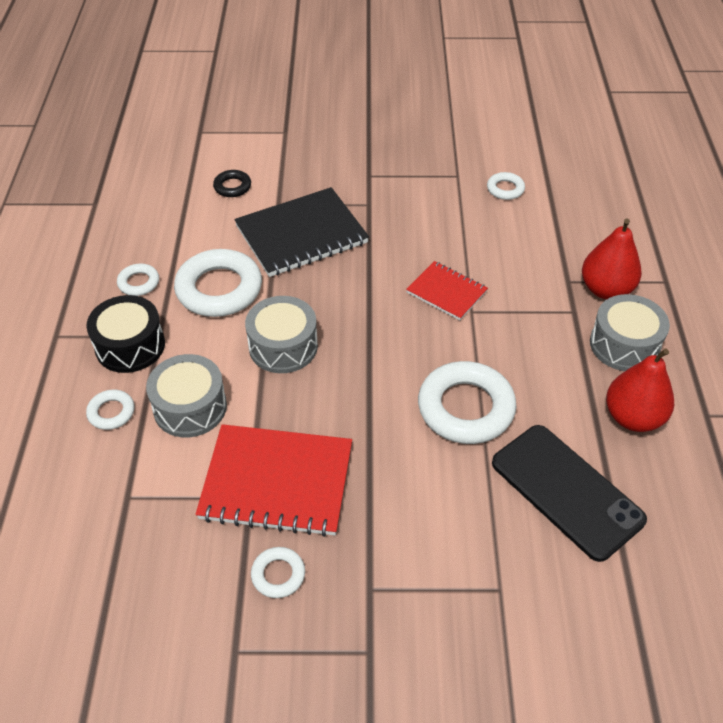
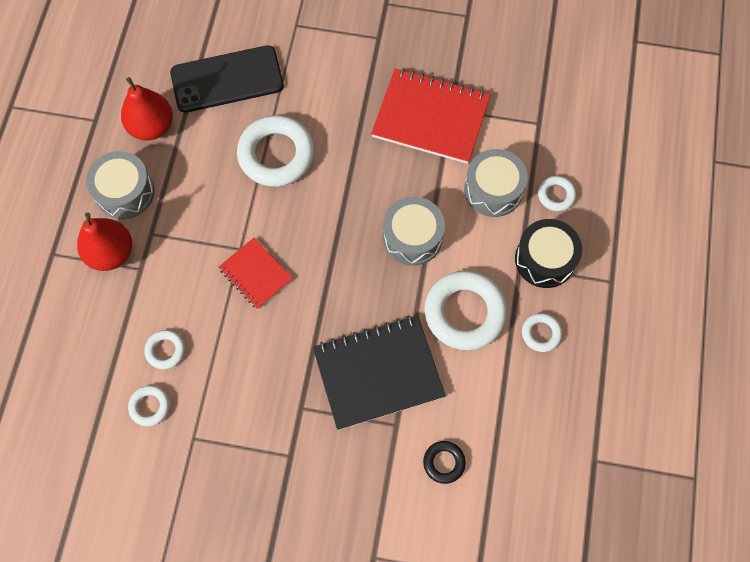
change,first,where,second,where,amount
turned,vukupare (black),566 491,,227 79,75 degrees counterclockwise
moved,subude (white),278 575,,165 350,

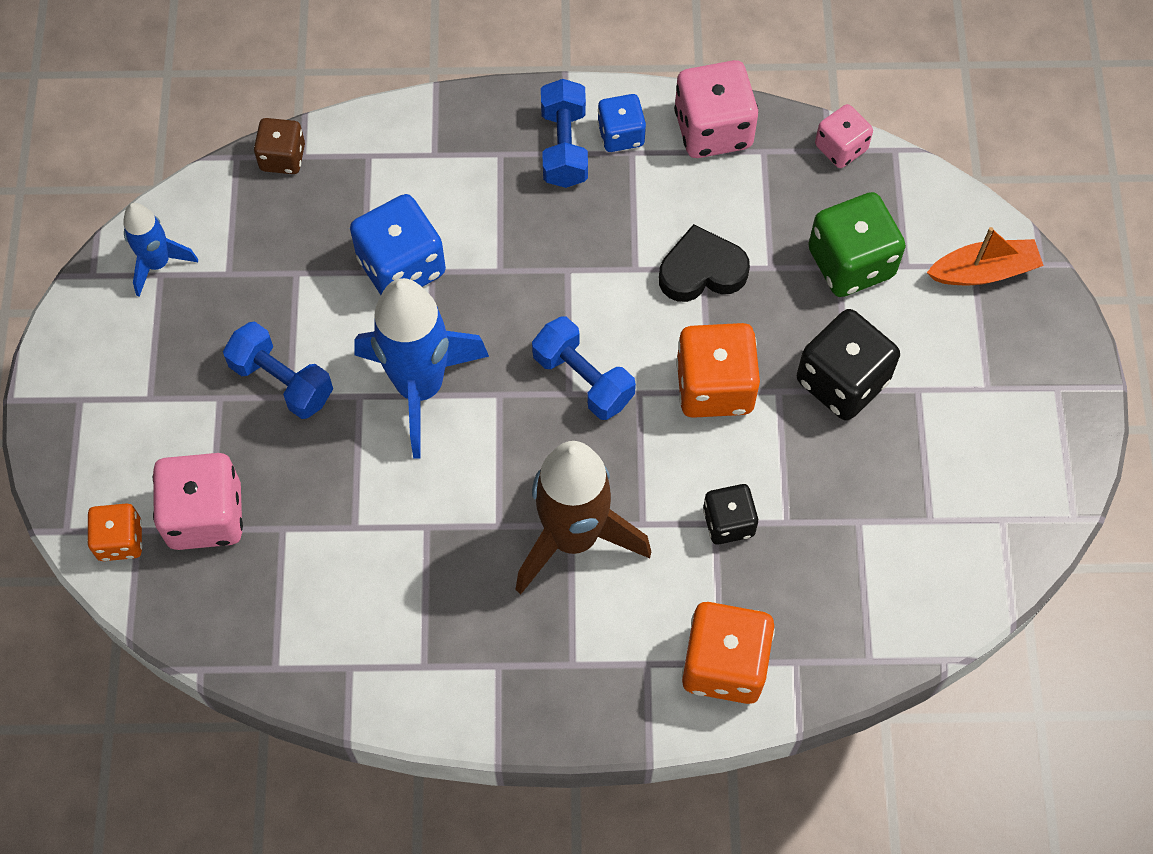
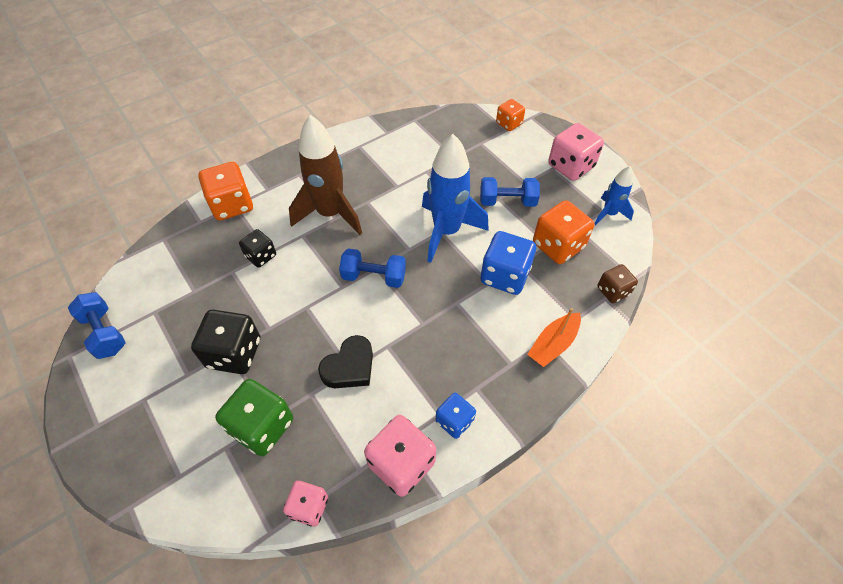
change,first,where,second,where,amount
moved,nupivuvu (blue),564 147,,104 333,
moved,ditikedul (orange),983 271,,553 344,
moved,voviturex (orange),715 386,,558 246,
moved,voviturex (pink),205 515,,570 166,

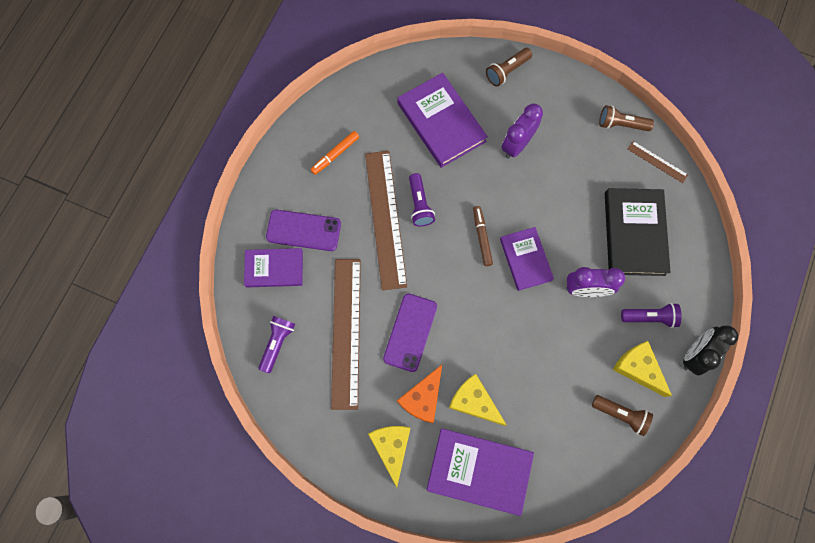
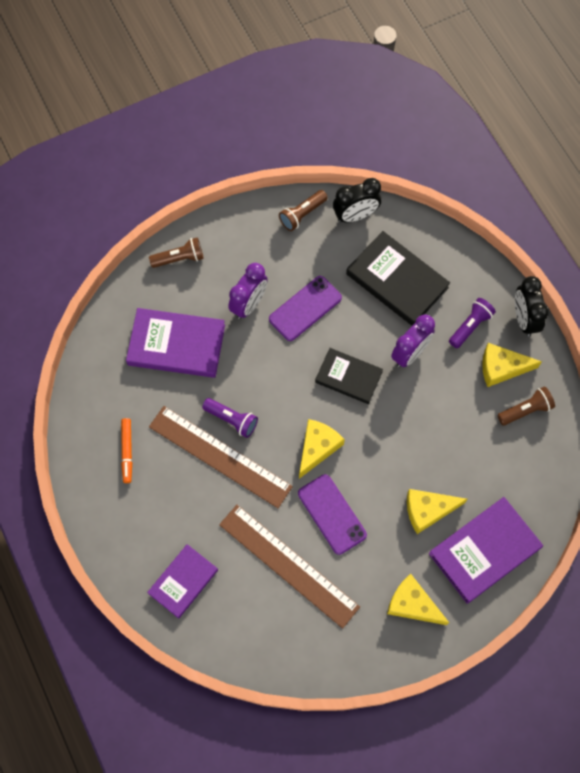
change,first,where,second,where,amount
turned,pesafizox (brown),507 71,,179 258,105 degrees counterclockwise
turned,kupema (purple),516 145,,249 304,135 degrees counterclockwise
replaced,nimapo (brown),657 162,kupema (black),355 215,
removed,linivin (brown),482 237,,,
moved,vukupare (purple),303 230,,305 308,
recoloured,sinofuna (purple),525 259,sinofuna (black),348 377,
removed,pesafizox (purple),277 343,,,
removed,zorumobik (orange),423 398,,,
added,,,zorumobik (yellow),317 448,

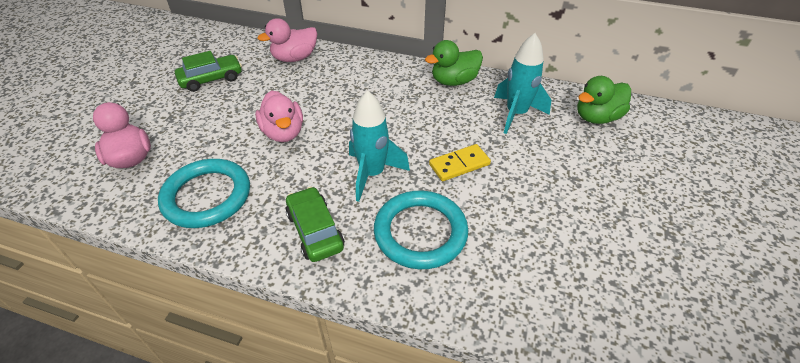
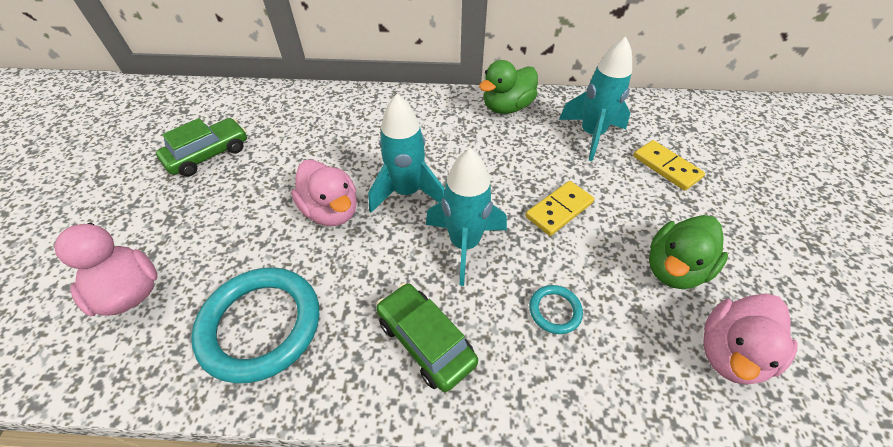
change,first,where,second,where,amount
moved,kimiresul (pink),295 58,,730 352,
moved,kimiresul (green),597 117,,674 268,
resized,subude (turquoise),420 232,,554 310,x0.45
added,,,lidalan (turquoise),407 192,
added,,,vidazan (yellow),666 167,

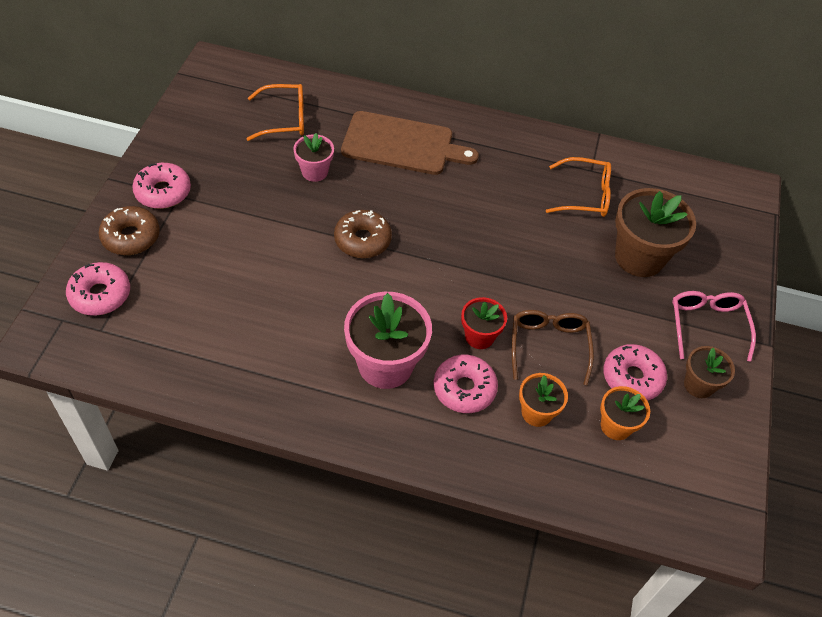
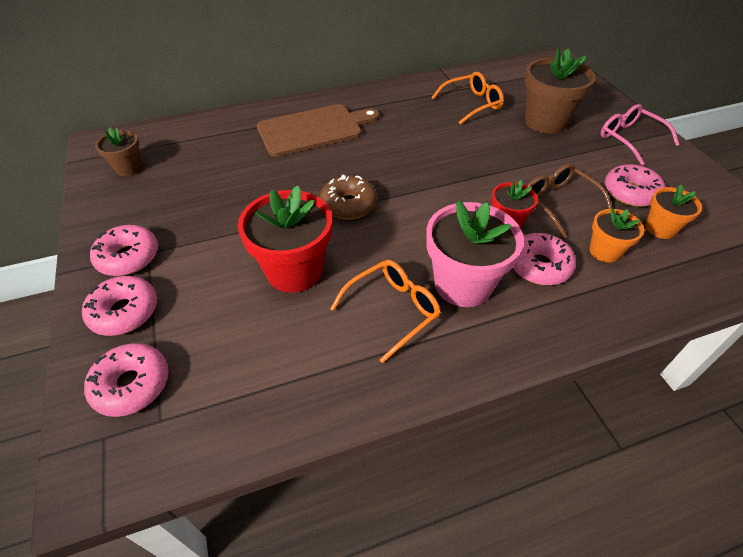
change,first,where,second,where,amount
moved,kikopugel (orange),284 119,,392 310,
removed,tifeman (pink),314 172,,,
recoloured,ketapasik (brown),131 237,ketapasik (pink),124 312,
moved,tifeman (brown),698 385,,129 168,
added,,,tifeman (red),294 271,

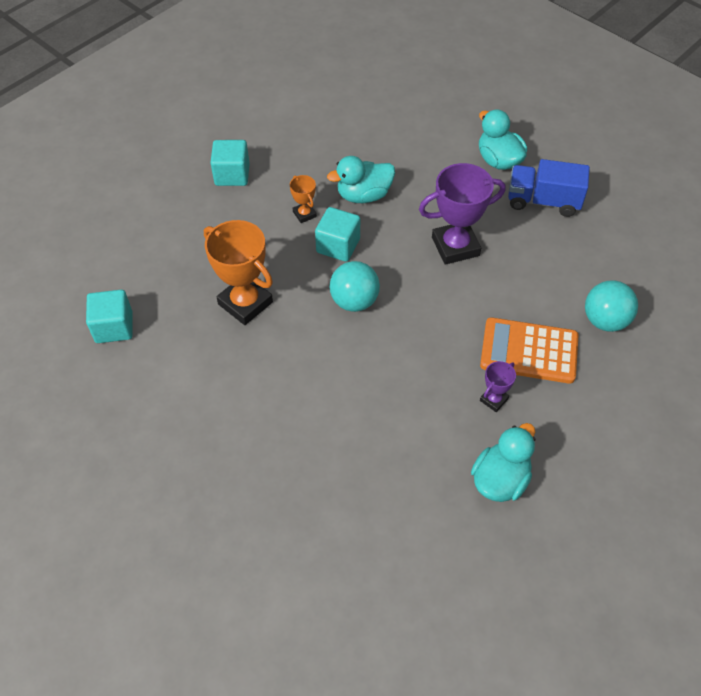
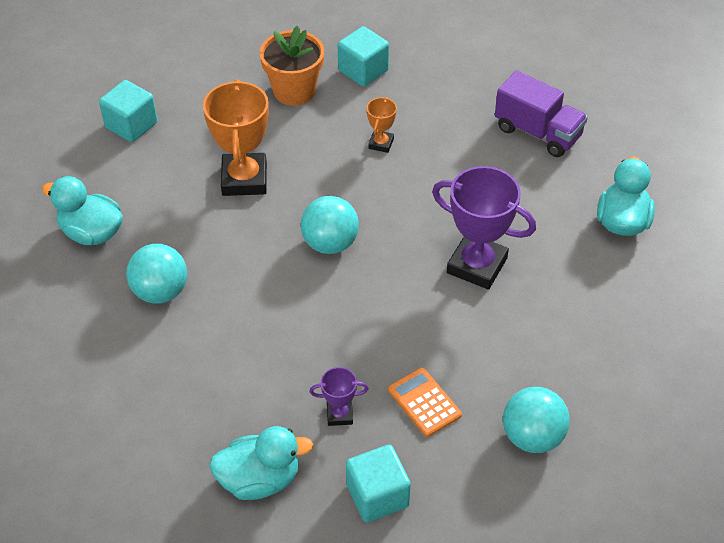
change,first,where,second,where,amount
moved,kimiresul (turquoise),364 195,,92 233,
removed,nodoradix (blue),543 201,,,
moved,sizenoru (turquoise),338 246,,377 495,
resized,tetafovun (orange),529 351,,424 402,x0.60
added,,,tifeman (orange),294 91,
added,,,nodoradix (purple),538 132,
added,,,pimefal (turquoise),160 291,

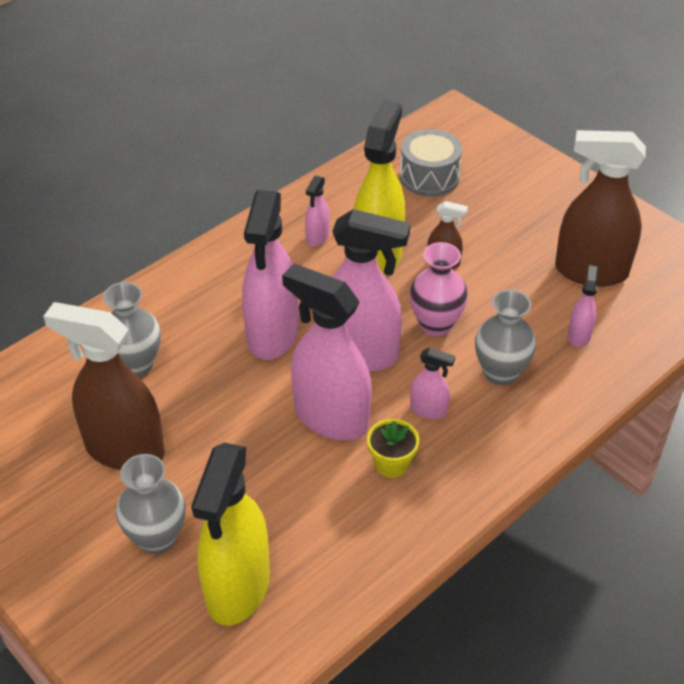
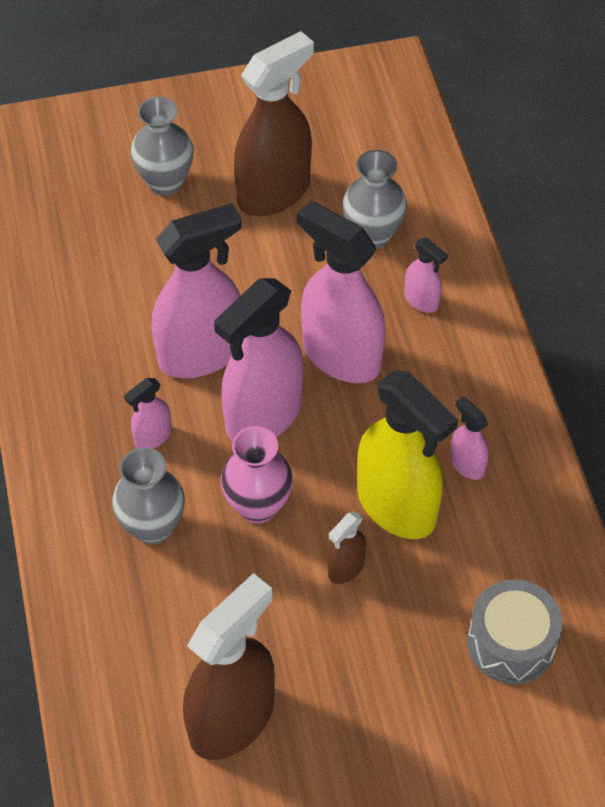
change,first,where,second,where,amount
moved,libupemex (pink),579 335,,421 300,
removed,tifeman (yellow),391 463,,,
removed,libupemex (yellow),237 587,,,

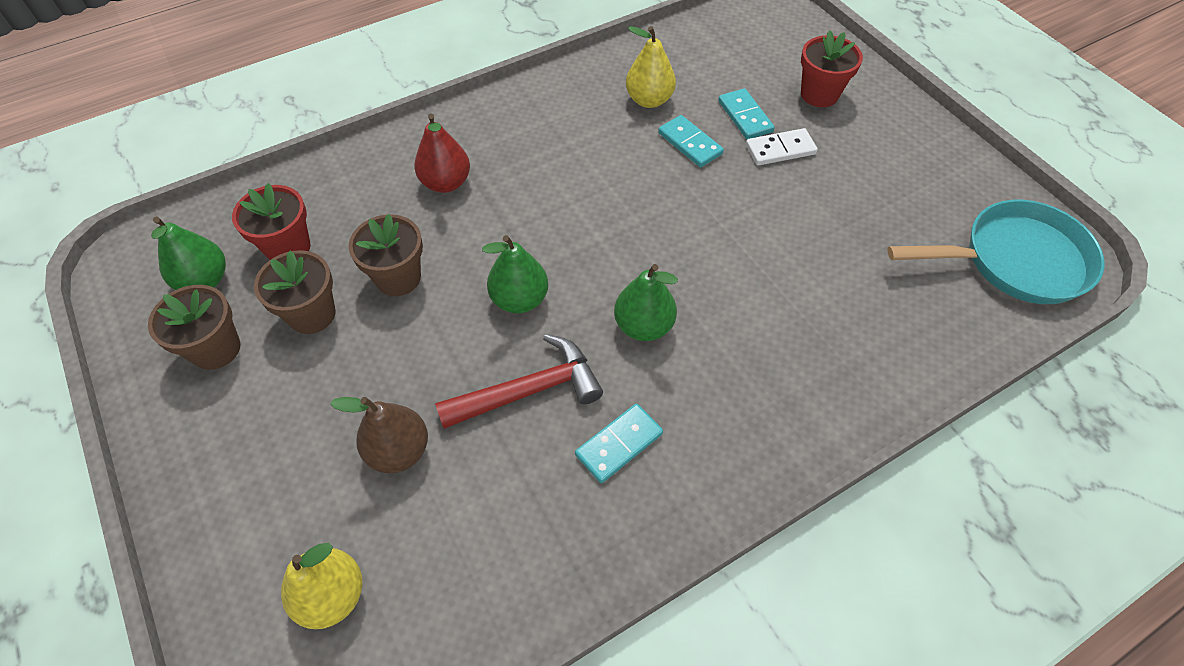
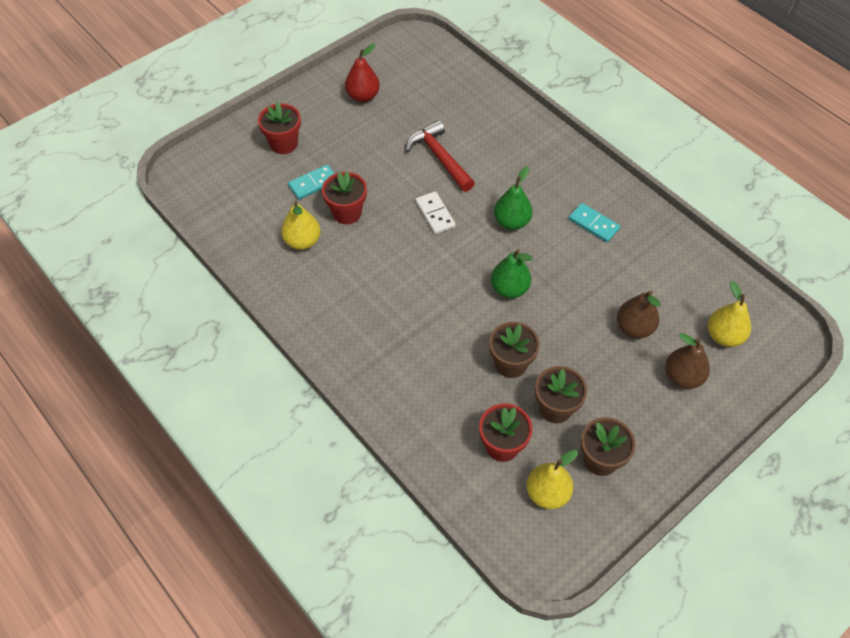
change,first,where,second,where,amount
moved,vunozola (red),446 183,,363 96,
replaced,vidazan (turquoise),690 143,tifeman (red),347 213,
moved,vidazan (white),780 149,,435 214,
removed,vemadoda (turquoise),1015 261,,,
recoloured,vunozola (green),205 280,vunozola (yellow),547 493,
moved,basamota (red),529 390,,439 157,
added,,,vunozola (brown),682 377,

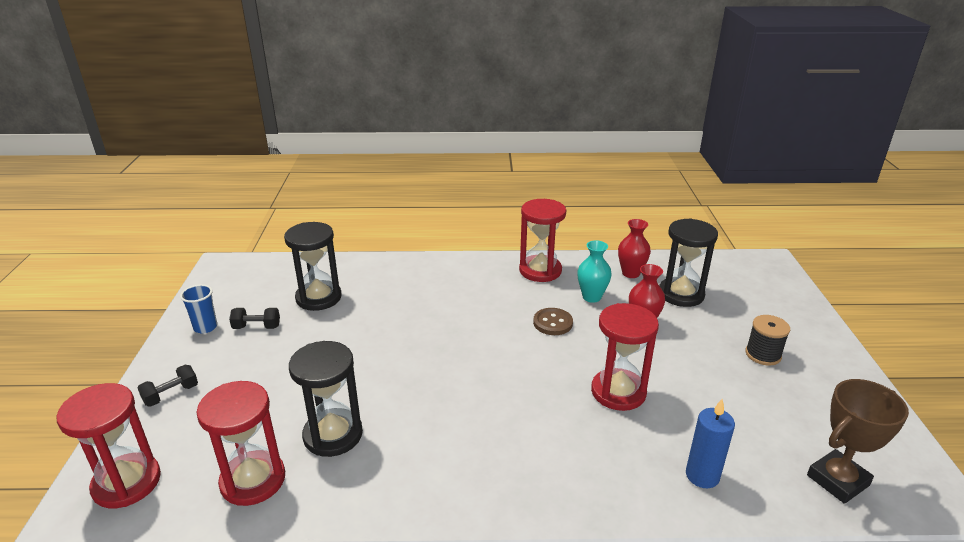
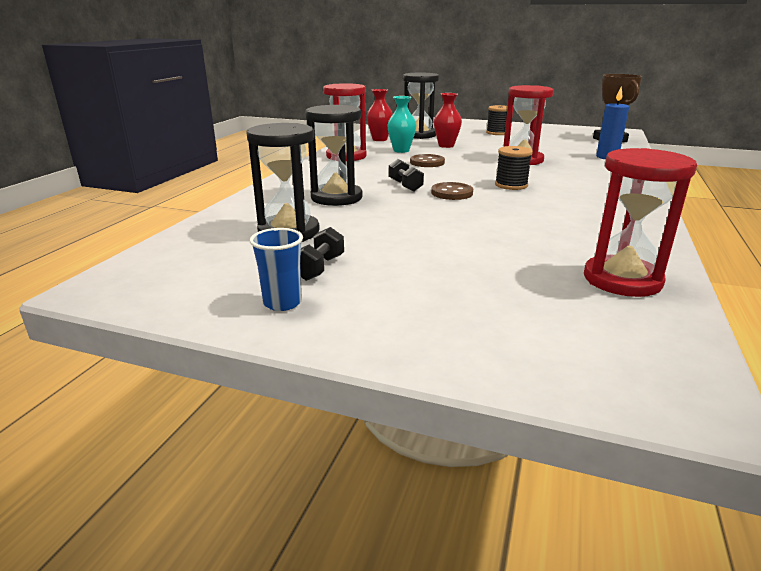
change,first,where,second,where,amount
moved,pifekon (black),333 435,,336 197,
moved,nupivuvu (black),171 394,,405 186,
removed,pifekon (red),127 483,,,
added,,,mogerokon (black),511 185,
added,,,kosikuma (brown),452 193,

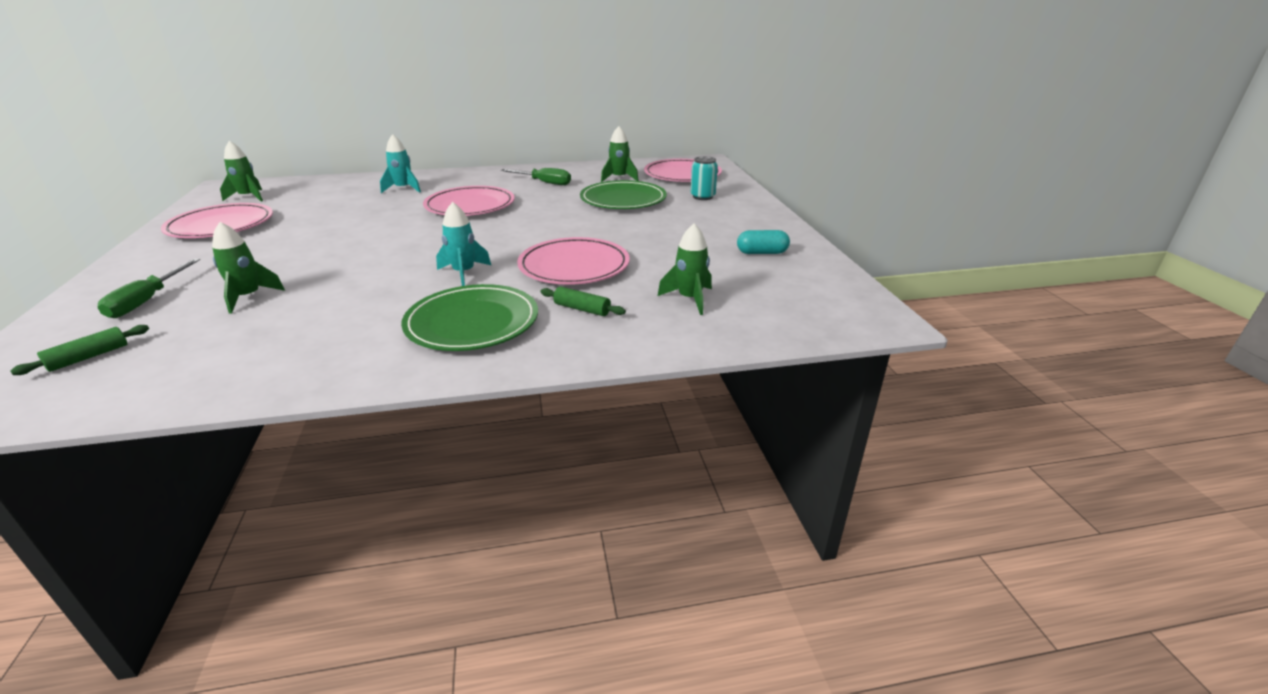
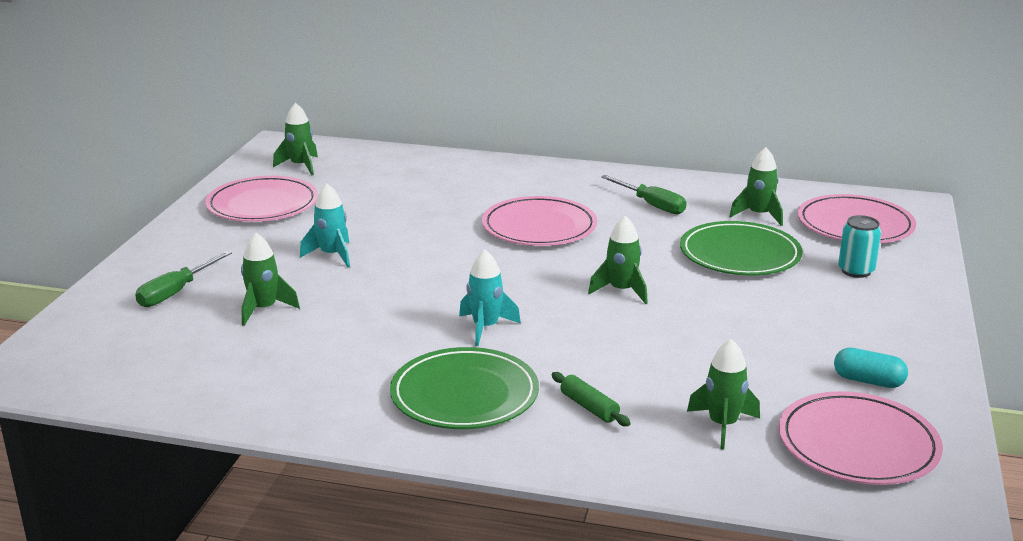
change,first,where,second,where,amount
moved,lidalan (turquoise),403 189,,332 255,
moved,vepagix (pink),574 266,,858 444,
removed,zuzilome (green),89 357,,,
added,,,lidalan (green),621 291,

